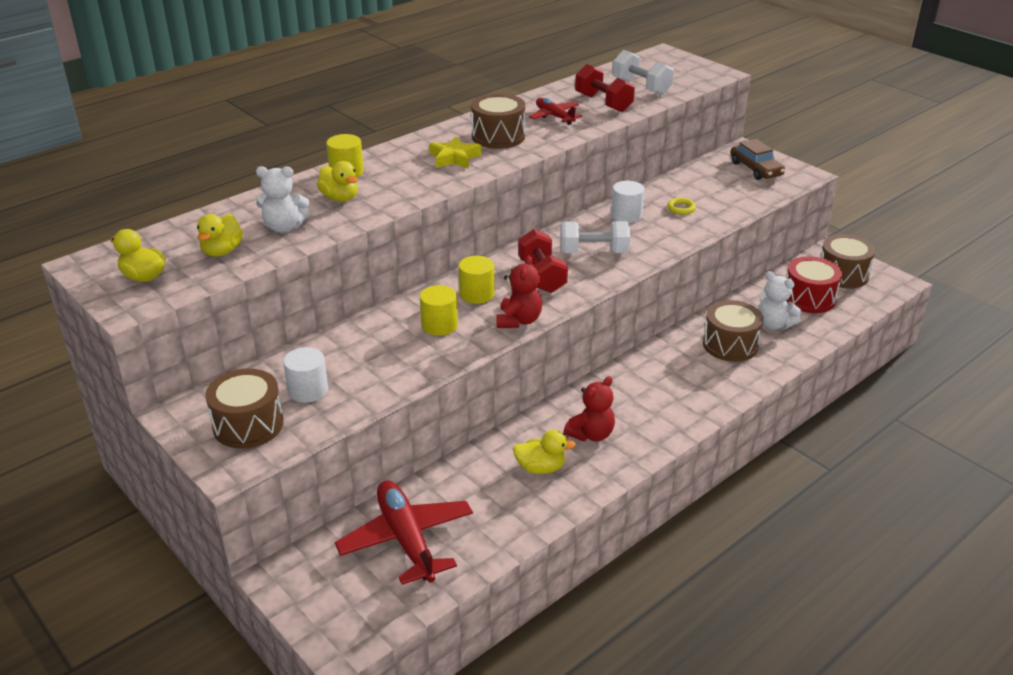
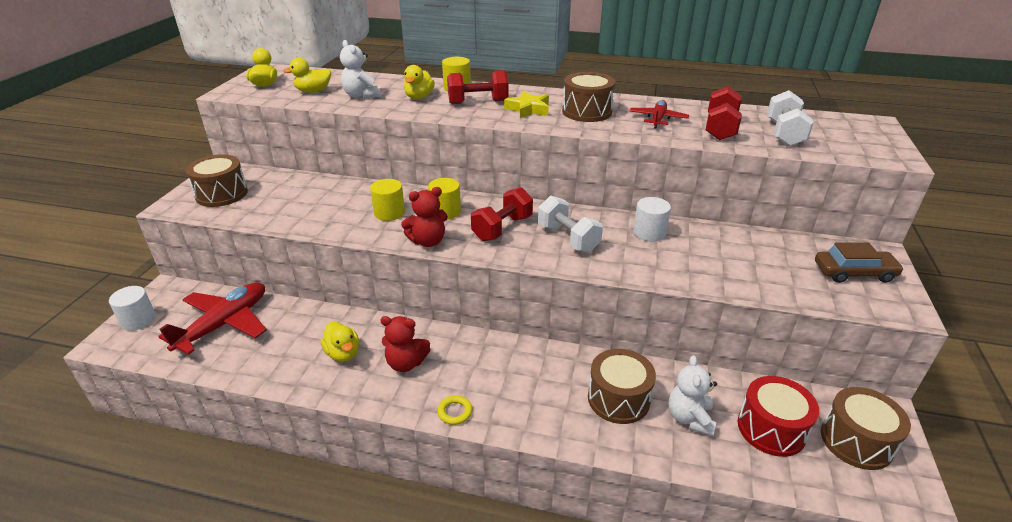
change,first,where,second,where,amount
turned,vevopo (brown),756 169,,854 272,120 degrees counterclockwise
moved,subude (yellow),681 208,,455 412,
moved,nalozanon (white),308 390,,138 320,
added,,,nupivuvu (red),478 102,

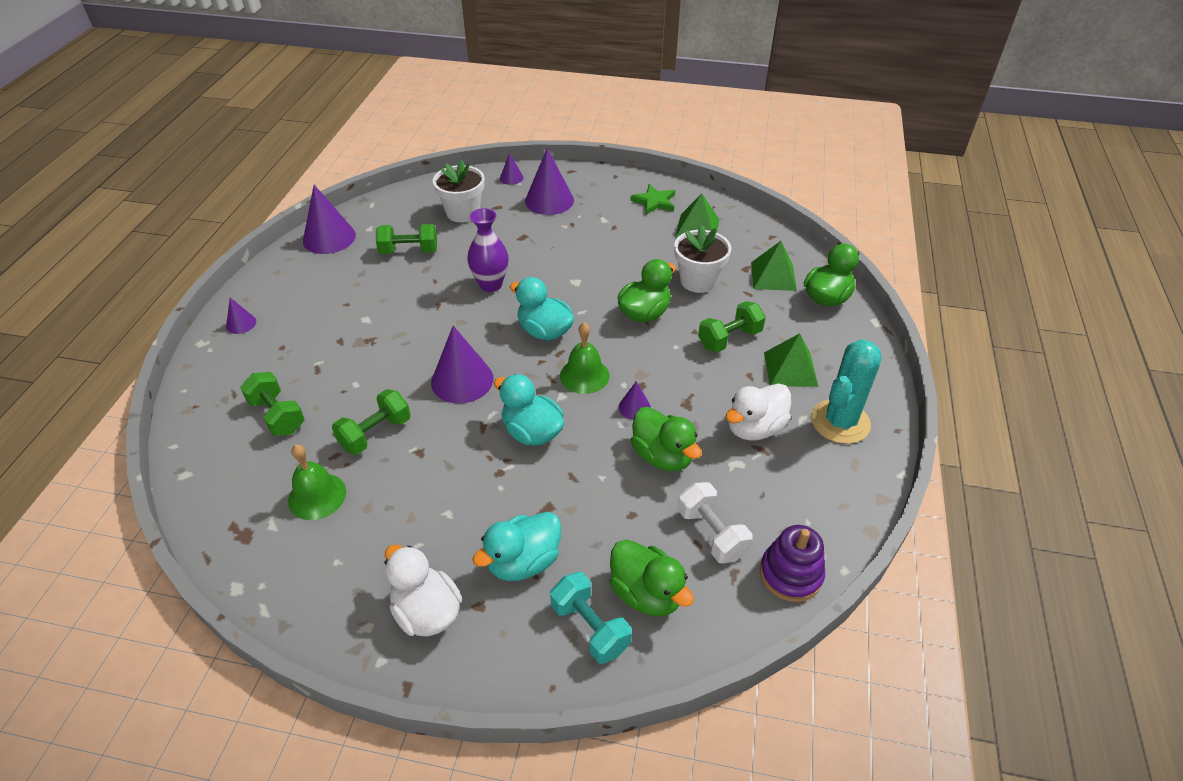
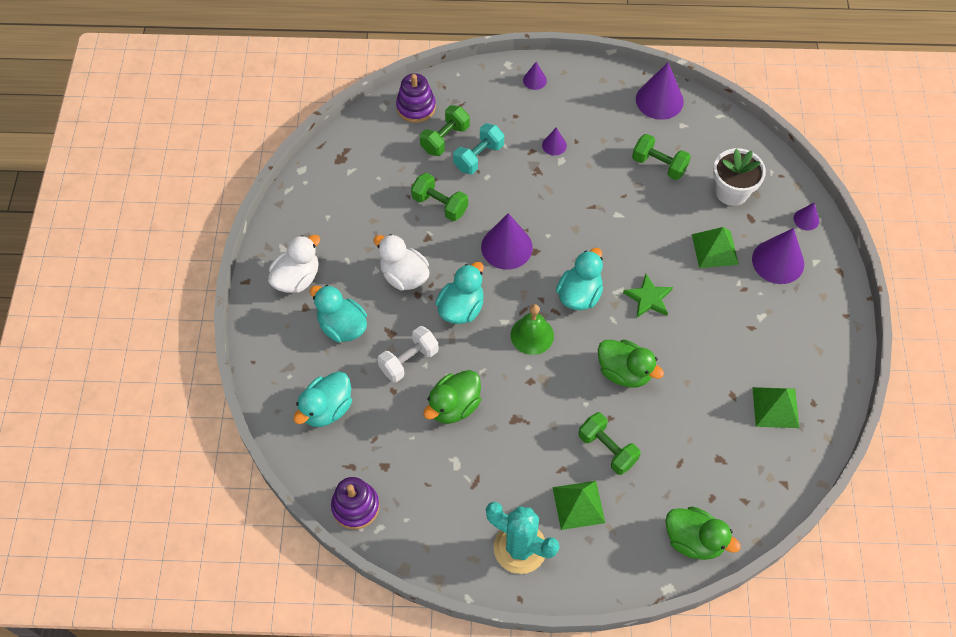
change,first,where,second,where,amount
moved,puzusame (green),654 202,,648 298,
removed,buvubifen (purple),491 284,,,
turned,nupivuvu (green),409 251,,659 165,45 degrees counterclockwise
removed,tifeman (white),698 281,,,
moved,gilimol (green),773 276,,715 249,
moved,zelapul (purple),634 407,,554 145,
moved,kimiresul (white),754 428,,404 276,
removed,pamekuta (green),317 496,,,
moved,nupivuvu (white),711 533,,409 361,
recoloured,kimiresul (green),646 593,kimiresul (turquoise),327 409,
moved,nupivuvu (turquoise),590 627,,478 157,
added,,,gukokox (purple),416 107,

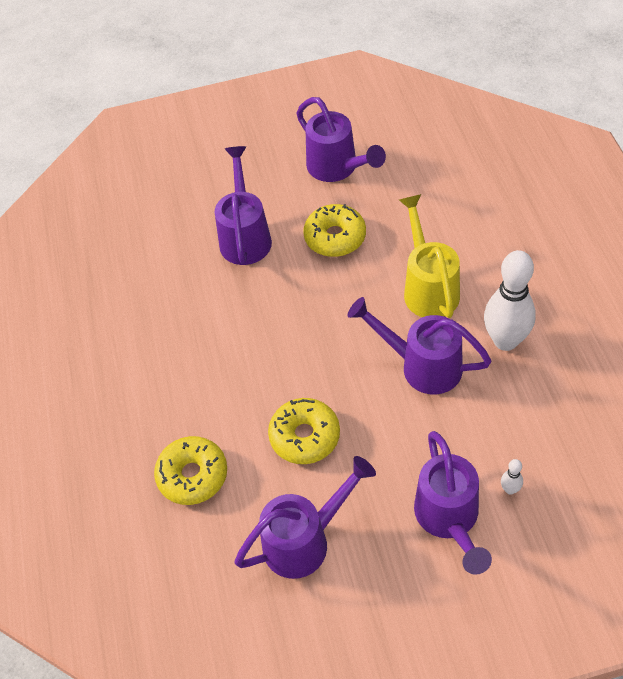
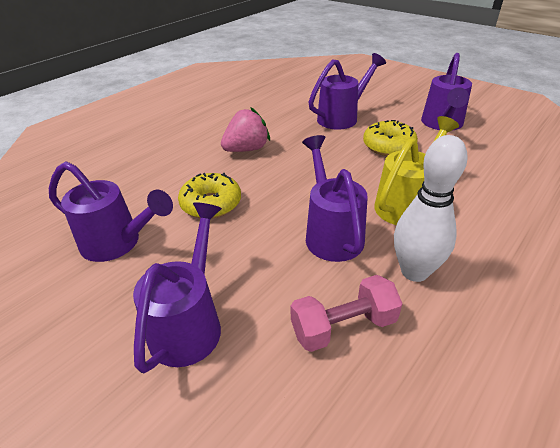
change,first,where,second,where,amount
turned,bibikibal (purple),449 519,,190 322,150 degrees clockwise
removed,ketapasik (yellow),192 475,,,
removed,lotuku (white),510 489,,,
added,,,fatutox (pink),247 149,
added,,,nupivuvu (pink),343 326,

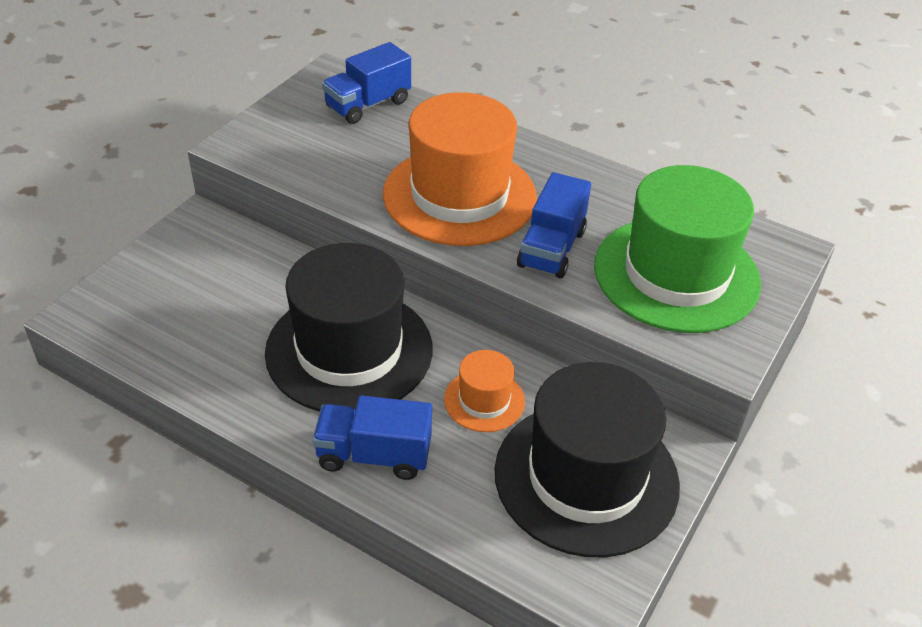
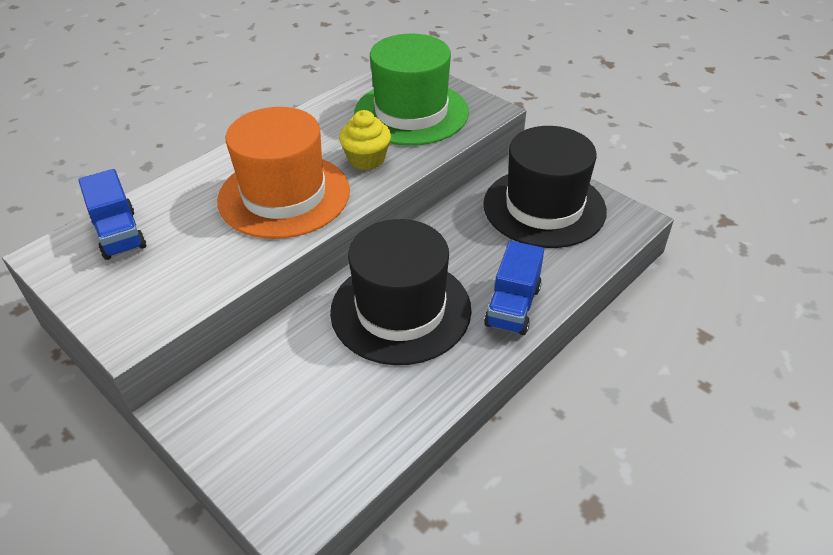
change,first,where,second,where,amount
replaced,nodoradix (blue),551 249,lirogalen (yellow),366 159,
removed,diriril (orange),484 400,,,

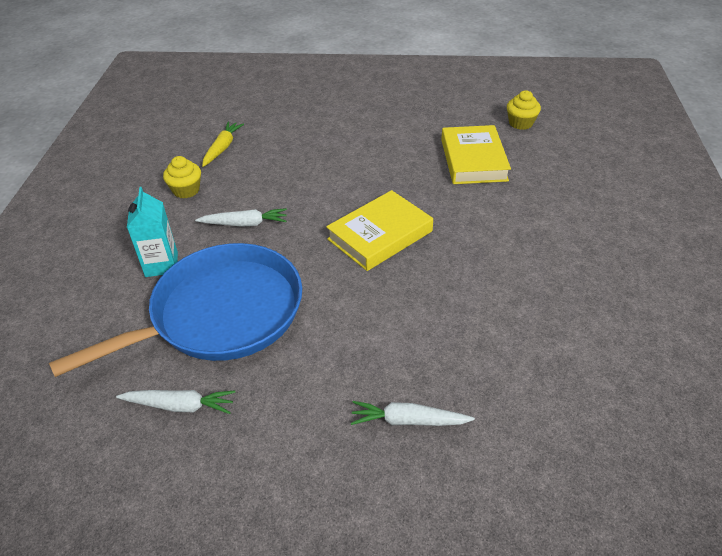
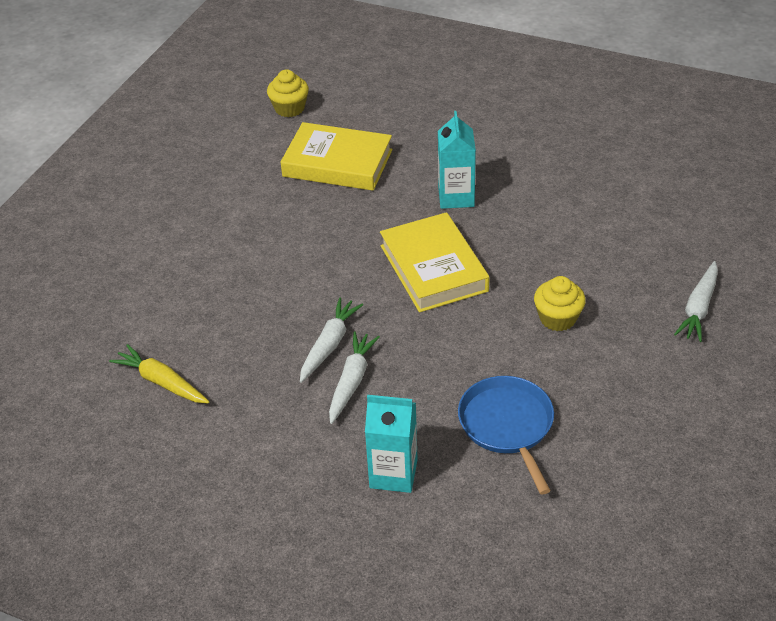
change,first,where,second,where,amount
moved,lirogalen (yellow),186 190,,557 318,
resized,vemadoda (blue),220 314,,507 425,x0.52
moved,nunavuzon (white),180 406,,329 345,
added,,,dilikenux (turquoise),456 197,

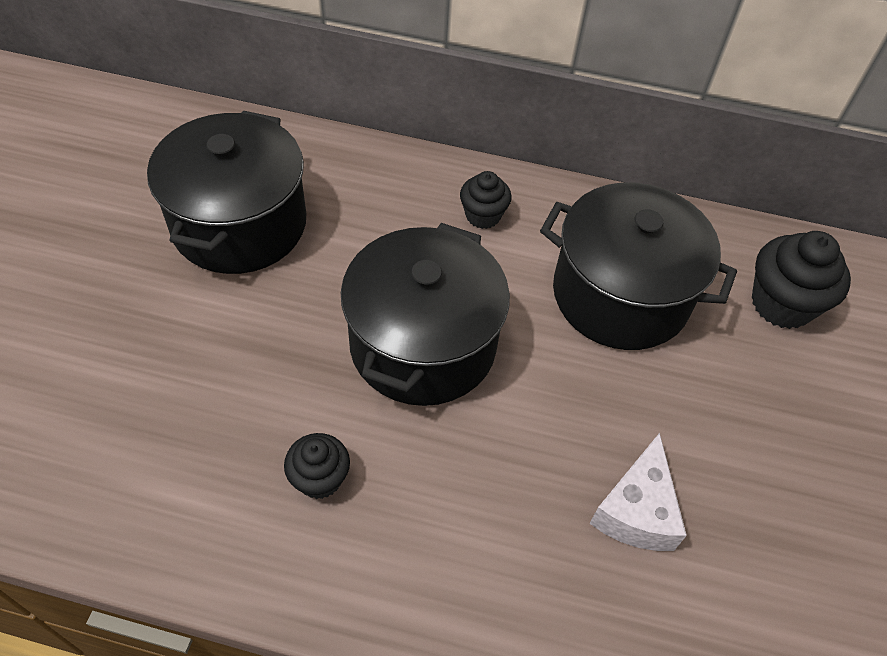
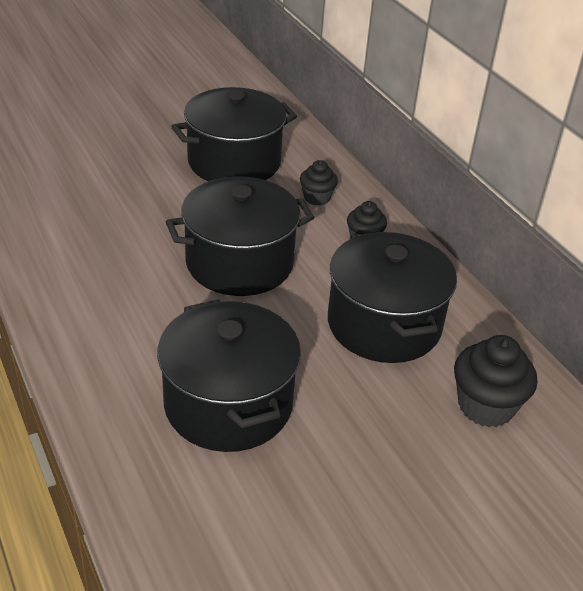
change,first,where,second,where,amount
moved,lirogalen (black),319 478,,317 198,
replaced,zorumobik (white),636 510,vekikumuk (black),228 404,

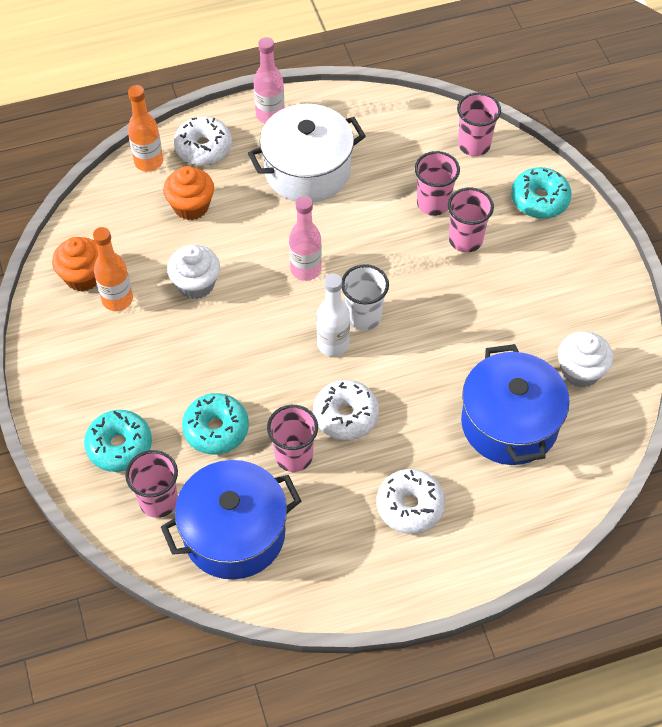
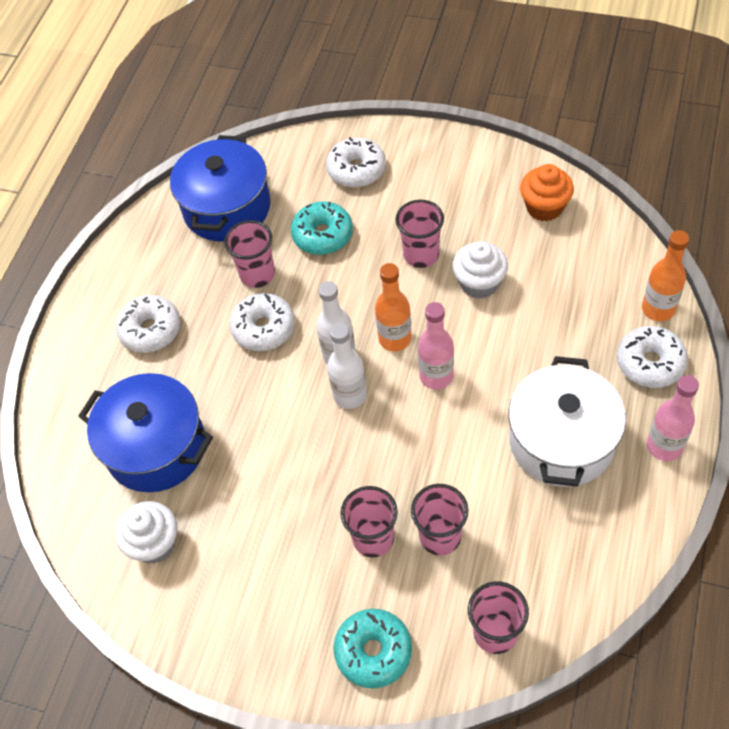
change,first,where,second,where,amount
removed,lirogalen (orange),191 206,,,
moved,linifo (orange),117 299,,395 339,
replaced,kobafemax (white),363 316,linifo (white),350 395,
recoloured,ketapasik (turquoise),119 446,ketapasik (white),356 170,
moved,kobafemax (pink),158 501,,421 255,

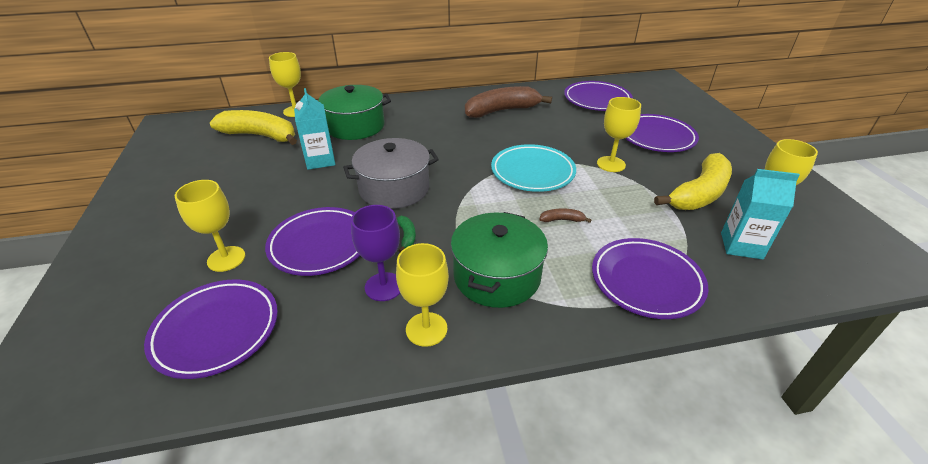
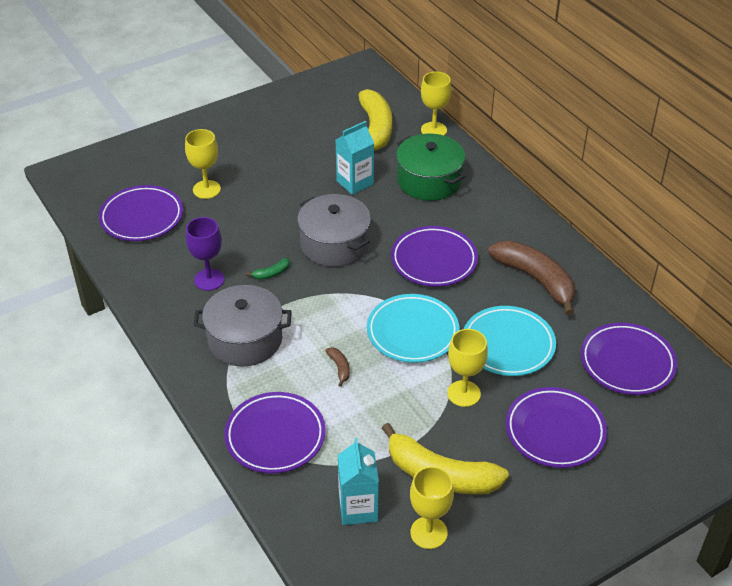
change,first,where,second,where,amount
moved,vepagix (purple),320 245,,434 260,
recoloured,vekikumuk (green),496 276,vekikumuk (grey),245 339,
removed,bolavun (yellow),426 329,,,
added,,,vepagix (turquoise),508 345,

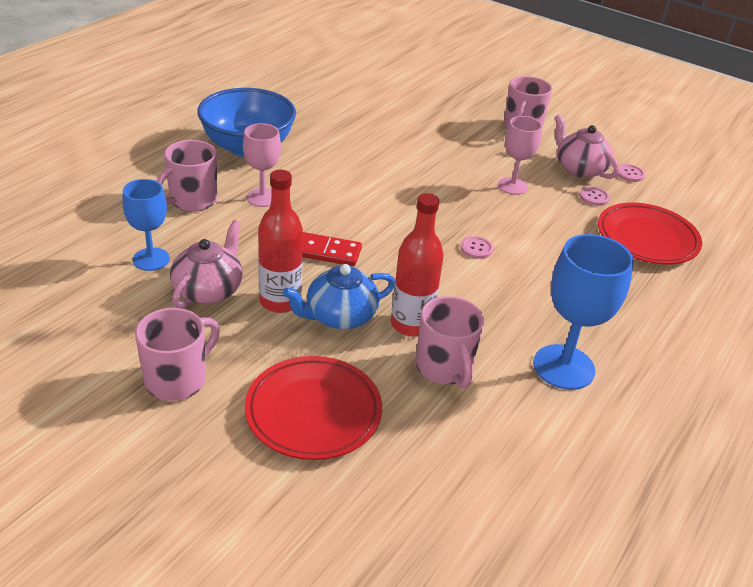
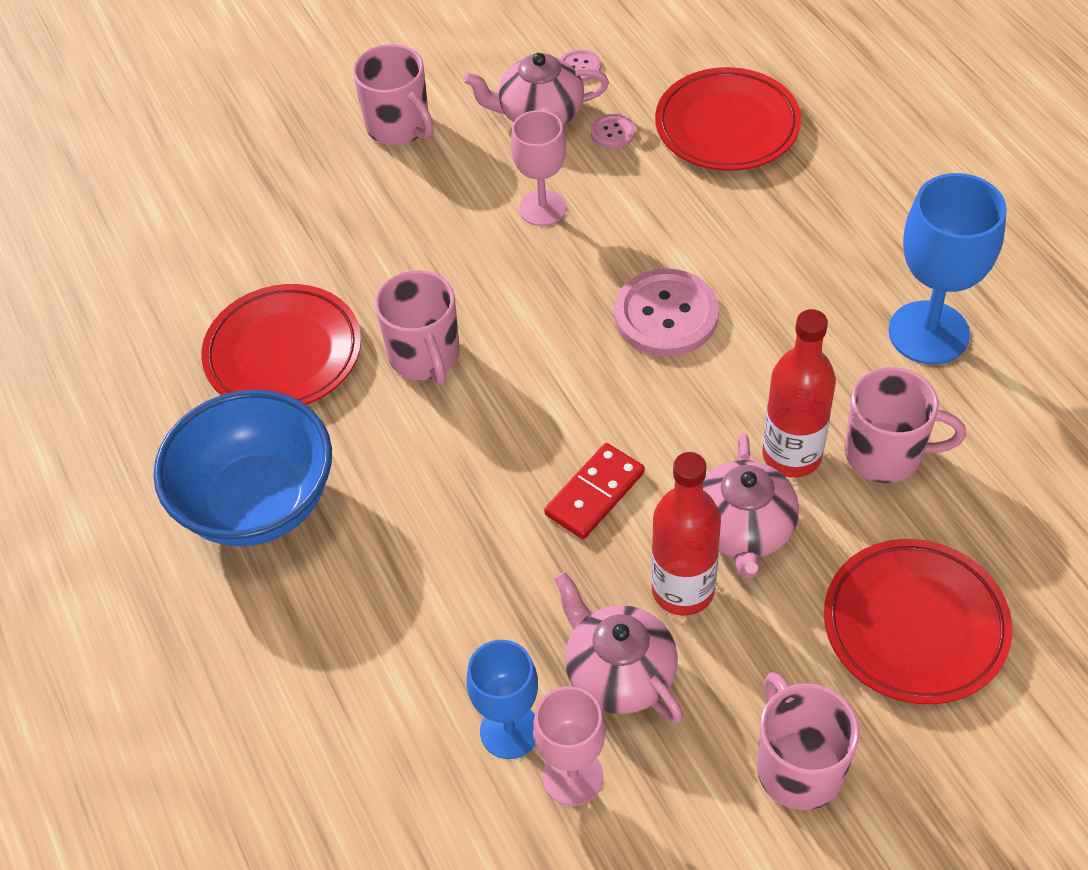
change,first,where,second,where,amount
moved,bolavun (pink),262 197,,573 776,
moved,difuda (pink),192 200,,425 356,
resized,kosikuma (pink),476 248,,666 315,x2.13
recoloured,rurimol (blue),340 316,rurimol (pink),743 530,
added,,,vepagix (red),283 354,

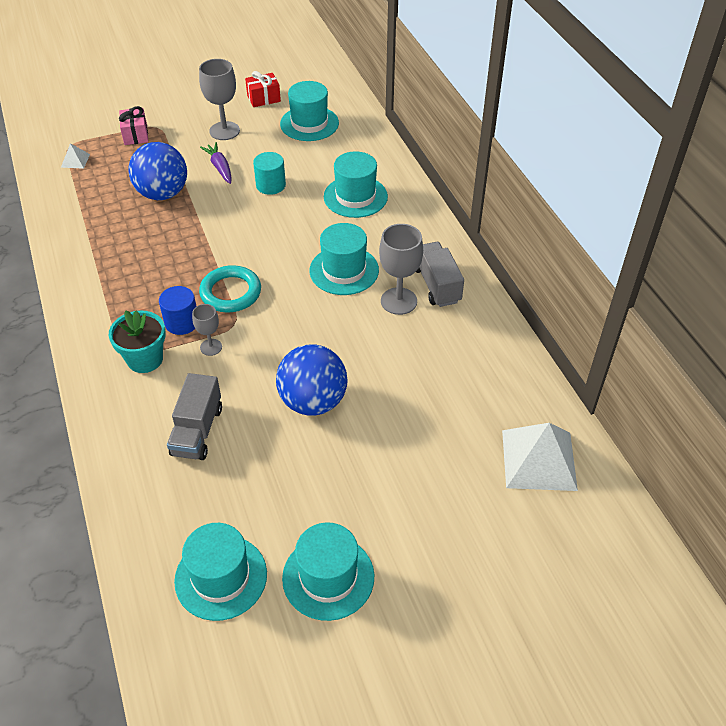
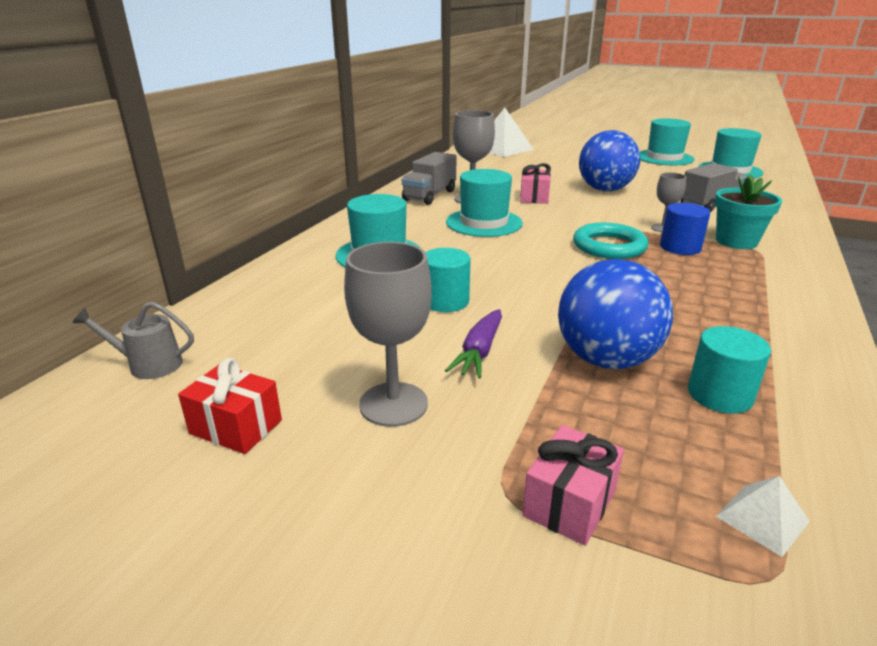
change,first,where,second,where,amount
removed,diriril (turquoise),309 123,,,
added,,,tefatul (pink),534 197,
added,,,bibikibal (grey),149 365,
added,,,nalozanon (turquoise),719 395,

